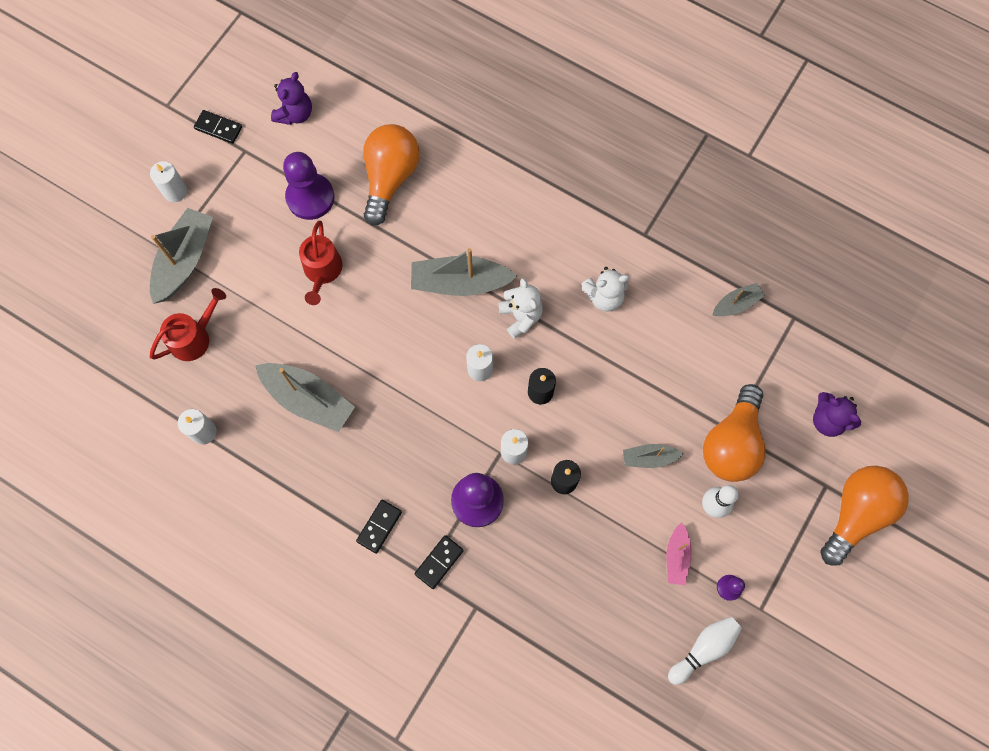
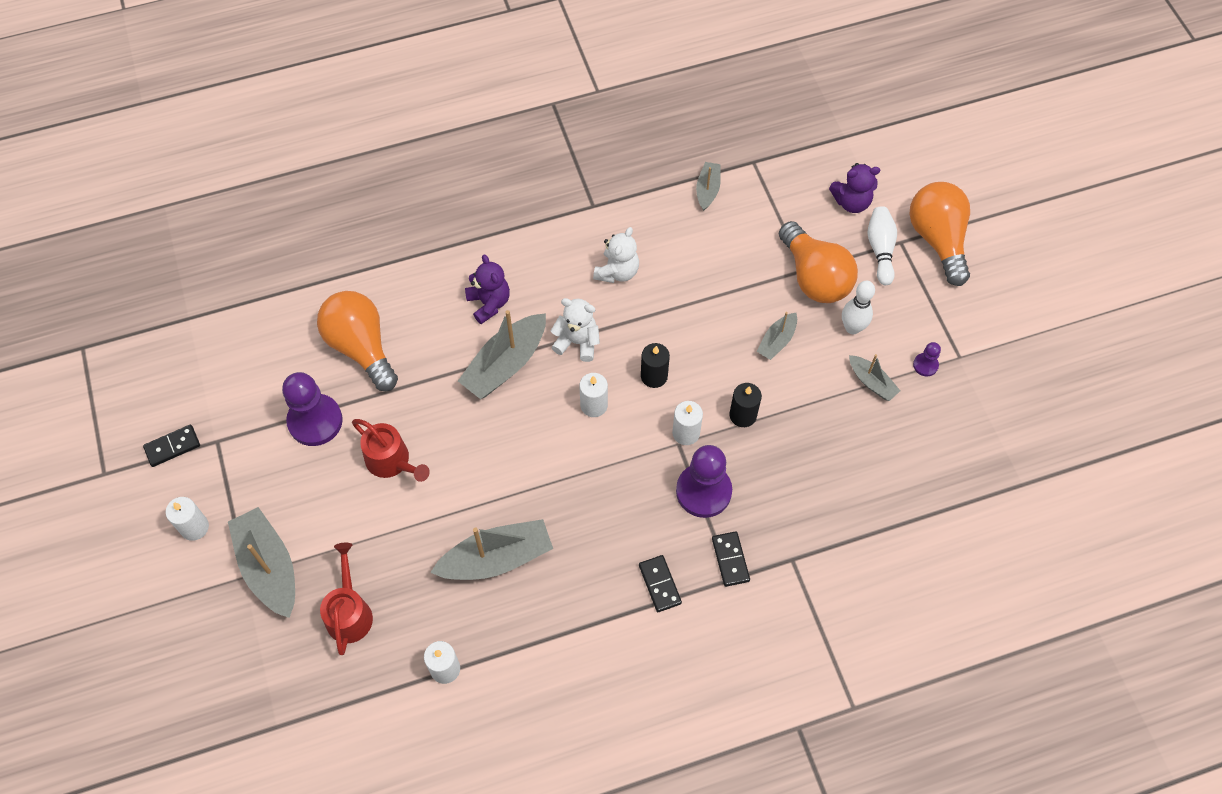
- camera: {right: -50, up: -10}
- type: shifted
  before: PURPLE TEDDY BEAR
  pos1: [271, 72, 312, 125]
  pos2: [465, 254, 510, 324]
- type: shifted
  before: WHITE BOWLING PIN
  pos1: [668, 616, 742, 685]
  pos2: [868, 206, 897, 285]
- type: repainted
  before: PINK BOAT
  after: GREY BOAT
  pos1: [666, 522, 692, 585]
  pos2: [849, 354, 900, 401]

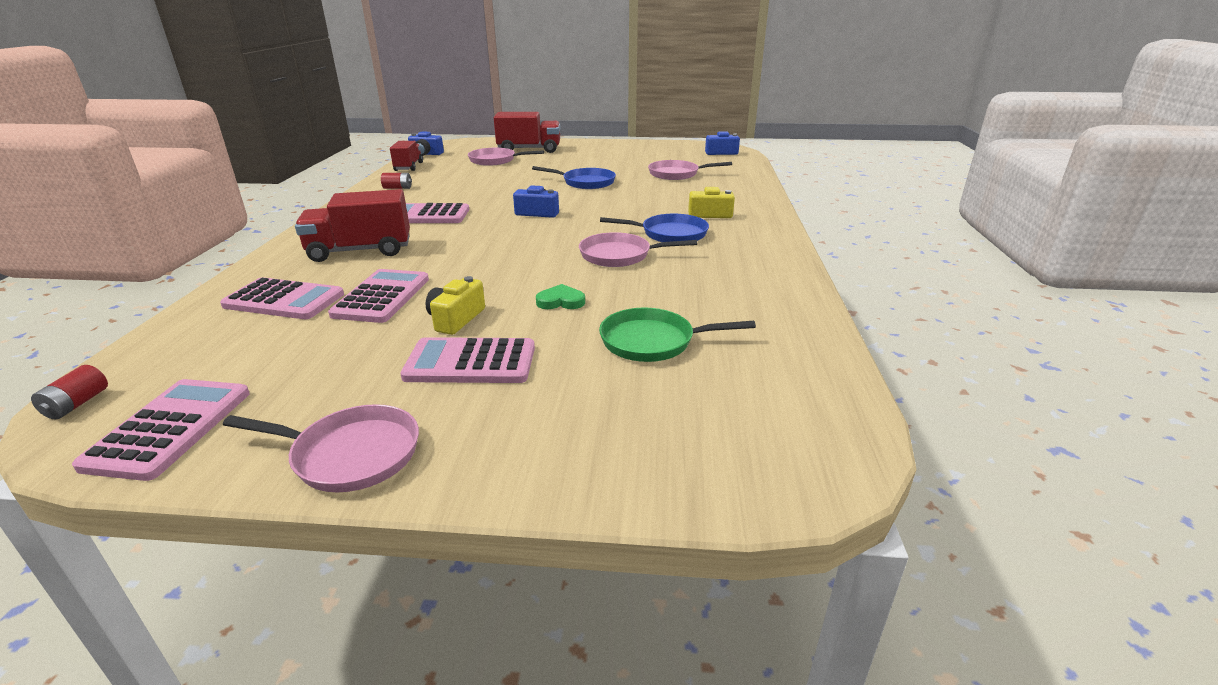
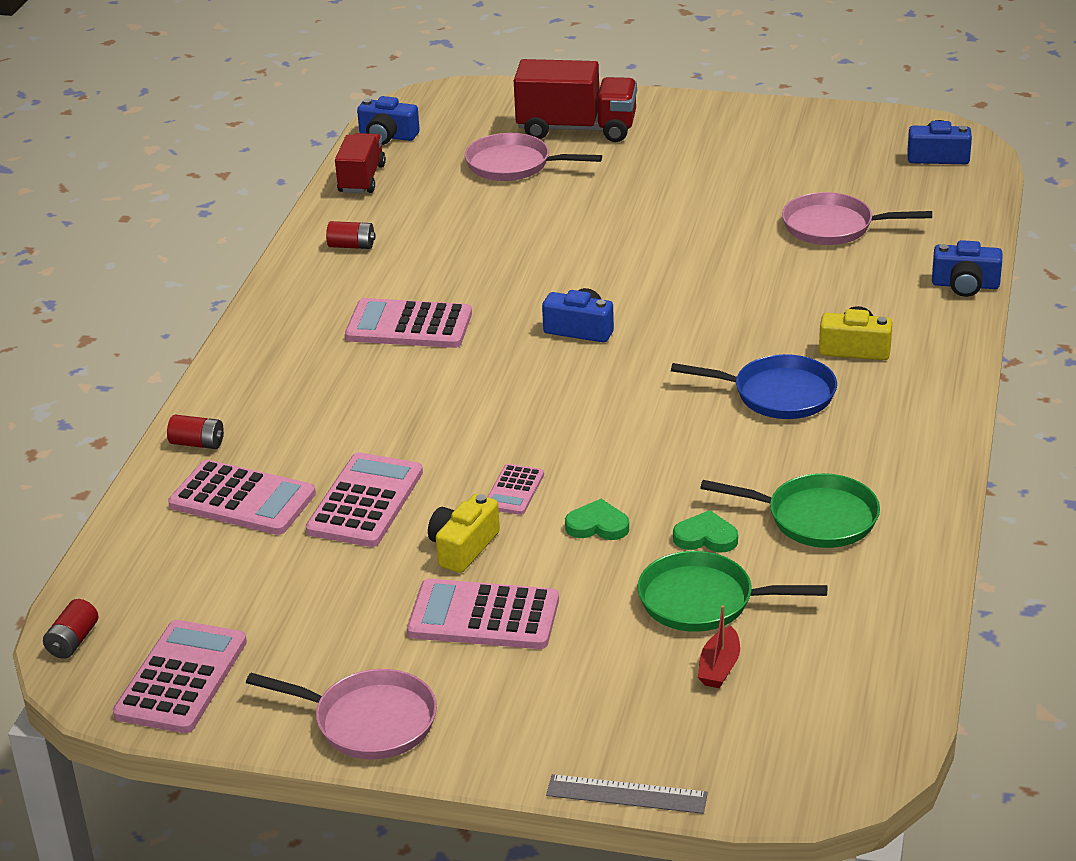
- camera: {right: 10, up: 5}
- type: gone
  before: RED TRUCK
  pos1: [295, 189, 410, 262]
- type: gone
  before: BLUE PAN
  pos1: [532, 166, 616, 189]
- type: gone
  before: PINK PAN
  pos1: [579, 232, 697, 267]
- type: new
  after: RED BATTERY
  pos2: [167, 415, 224, 449]
- type: new
  after: PINK CALCULATOR
  pos2: [488, 464, 544, 515]
- type: new
  after: GREY RULER
  pos2: [546, 774, 708, 814]
- type: new
  after: GREEN HEART
  pos2: [673, 510, 738, 553]
- type: new
  after: RED BOAT
  pos2: [698, 605, 740, 688]
- type: new
  after: GREEN PAN
  pos2: [700, 473, 880, 548]
- type: new
  after: BLUE CAMERA
  pos2: [932, 240, 1003, 297]

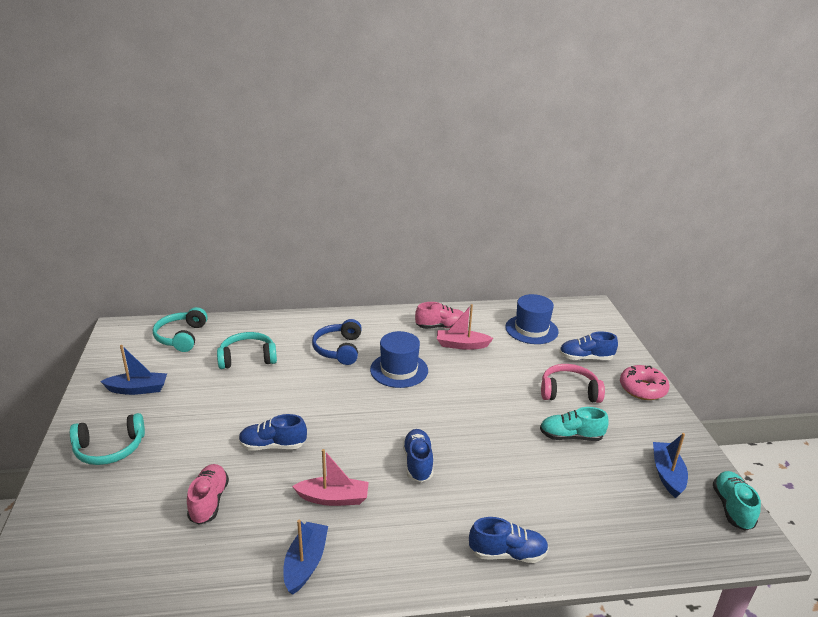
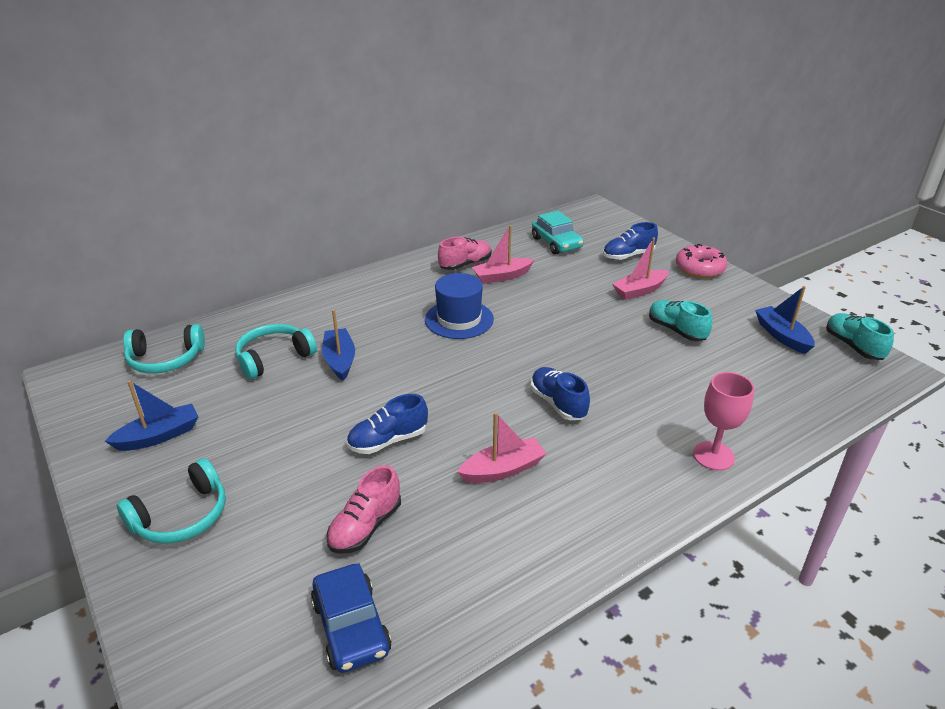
- camera: {right: -25, up: 5}
- type: gone
  before: BLUE HEADPHONES
  pos1: [312, 319, 362, 365]
- type: new
  after: BLUE CAR
  pos2: [311, 563, 391, 673]
- type: shifted
  before: BLUE BOAT
  pos1: [283, 520, 328, 595]
  pos2: [322, 310, 355, 381]
- type: swapped
  before: BLUE SHOE
  after: PINK GOBLET
  pos1: [469, 517, 549, 563]
  pos2: [693, 372, 754, 470]
- type: swapped
  before: BLUE HAT
  after: TURQUOISE CAR
  pos1: [505, 294, 559, 344]
  pos2: [532, 211, 584, 254]
- type: swapped
  before: PINK HEADPHONES
  after: PINK BOAT
  pos1: [541, 364, 605, 403]
  pos2: [612, 238, 669, 300]
- type: rotated
  before: TURQUOISE HEADPHONES
  pos1: [153, 307, 208, 352]
  pos2: [123, 324, 205, 374]
  turn: -75
- type: rotated
  before: PINK SHOE
  pos1: [187, 464, 229, 525]
  pos2: [326, 465, 401, 554]
  turn: -120
- type: rotated
  before: TURQUOISE SHOE
  pos1: [540, 407, 609, 441]
  pos2: [649, 300, 712, 341]
  turn: 75

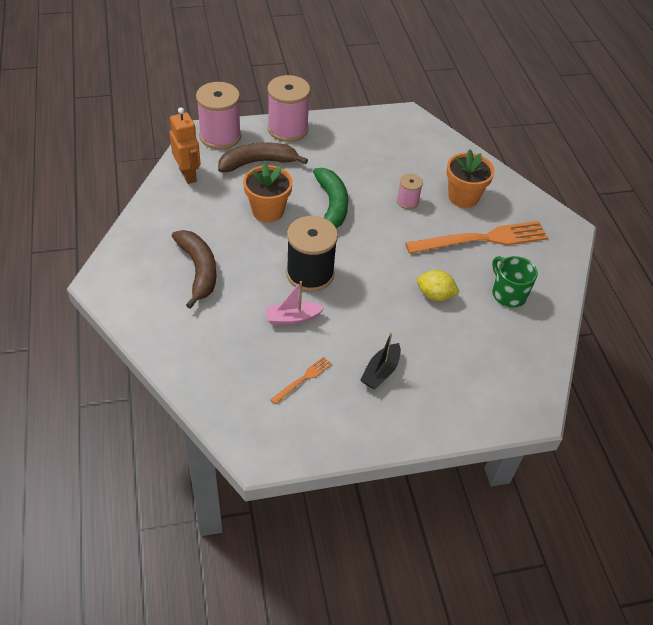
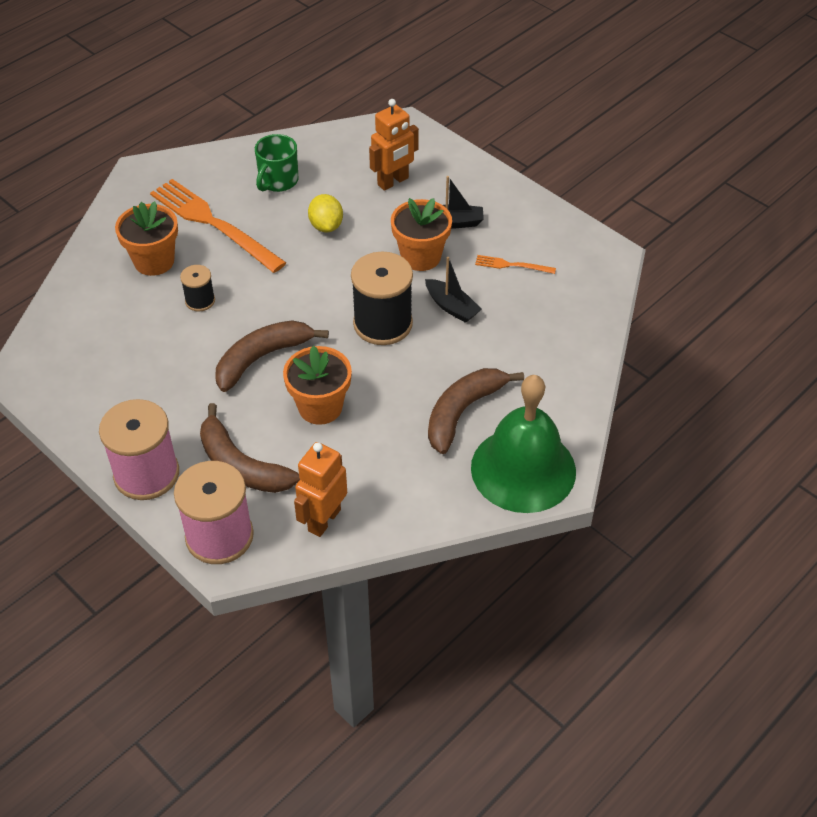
- camera: {right: -120, up: 0}
- type: new
  after: ORANGE ROBOT
  pos2: [369, 99, 419, 191]
- type: new
  after: ORANGE FLOWER POT
  pos2: [391, 198, 452, 271]
- type: new
  after: GREEN BELL
  pos2: [471, 375, 576, 513]
- type: repainted
  before: PINK BOAT
  after: BLACK BOAT
  pos1: [265, 281, 325, 325]
  pos2: [425, 257, 481, 323]
- type: repainted
  before: GREEN BANANA
  after: BROWN BANANA
  pos1: [313, 168, 348, 228]
  pos2: [215, 320, 329, 392]
- type: repainted
  before: PINK SPOOL
  after: BLACK SPOOL
  pos1: [397, 174, 423, 209]
  pos2: [180, 265, 215, 312]

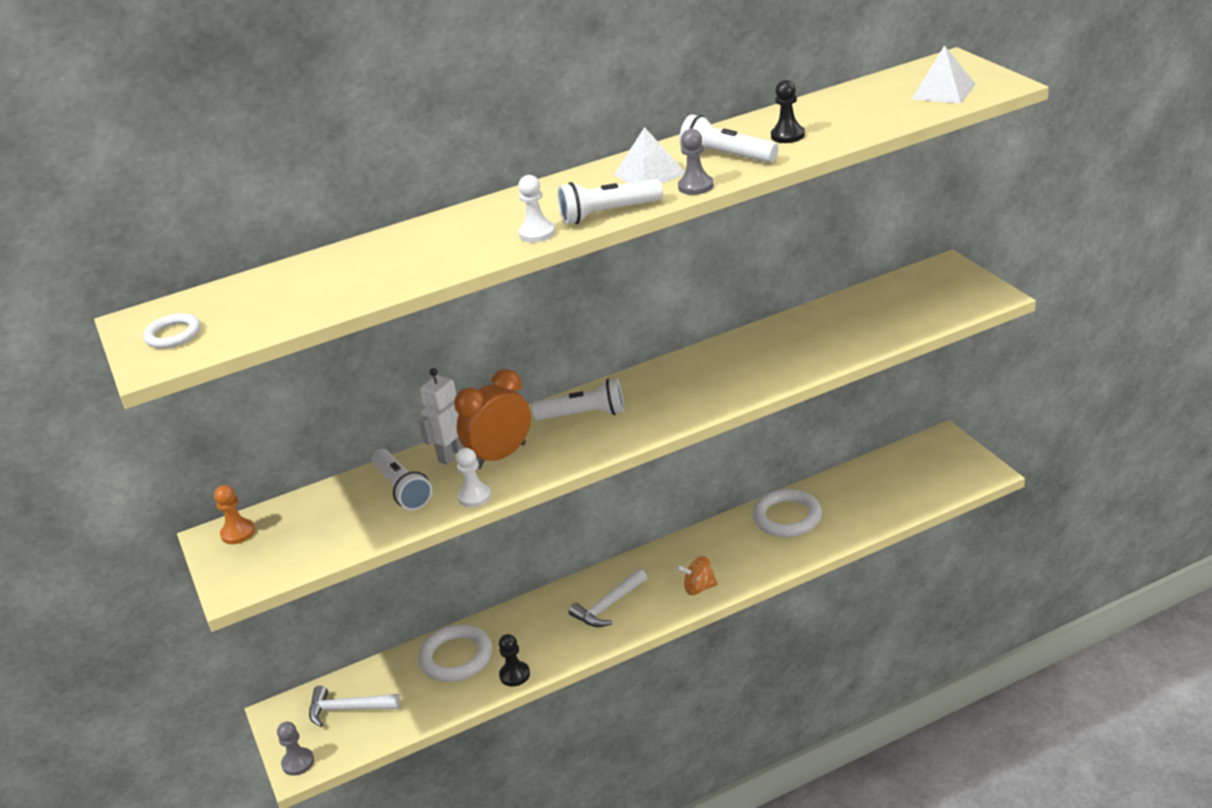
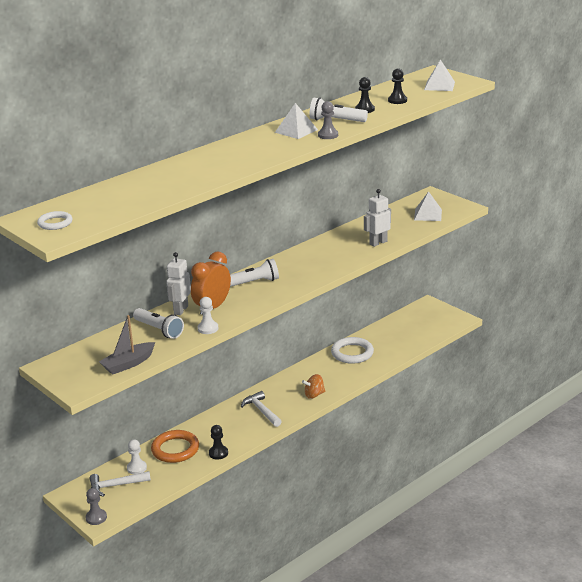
- camera: {right: -20, up: -5}
- type: gone
  before: ORANGE PAWN
  pos1: [214, 485, 255, 544]
- type: gone
  before: WHITE FLASHLIGHT
  pos1: [557, 179, 663, 224]
- type: new
  after: GREY BOAT
  pos2: [99, 315, 155, 375]
- type: new
  after: WHITE ROBOT
  pos2: [364, 189, 391, 247]
- type: new
  after: BLACK PAWN
  pos2: [388, 69, 407, 104]
- type: new
  after: WHITE PYRAMID
  pos2: [414, 191, 442, 221]
- type: shifted
  before: WHITE PAWN
  pos1: [518, 175, 555, 242]
  pos2: [127, 440, 147, 474]
- type: repainted
  before: WHITE RING
  after: ORANGE RING
  pos1: [418, 624, 492, 682]
  pos2: [151, 430, 199, 463]
- type: rotated
  before: WHITE HAMMER
  pos1: [569, 568, 647, 627]
  pos2: [241, 391, 282, 427]
  turn: 120

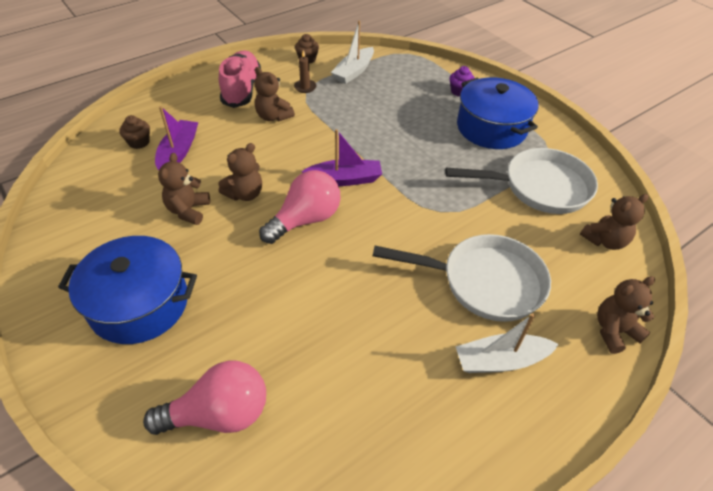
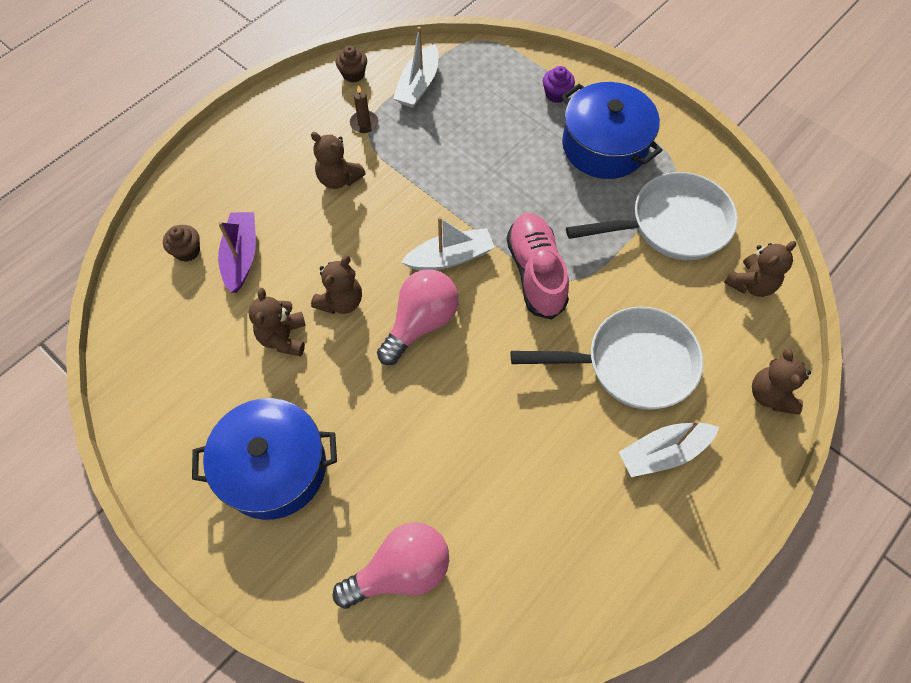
- camera: {right: -10, up: 15}
- type: shifted
  before: PINK SHOE
  pos1: [219, 50, 261, 108]
  pos2: [507, 213, 569, 320]
- type: repainted
  before: PURPLE BOAT
  after: WHITE BOAT
  pos1: [301, 129, 382, 186]
  pos2: [401, 217, 495, 270]
- type: rotated
  before: BROWN TEDDY BEAR
  pos1: [597, 276, 655, 354]
  pos2: [752, 348, 811, 414]
  turn: -60

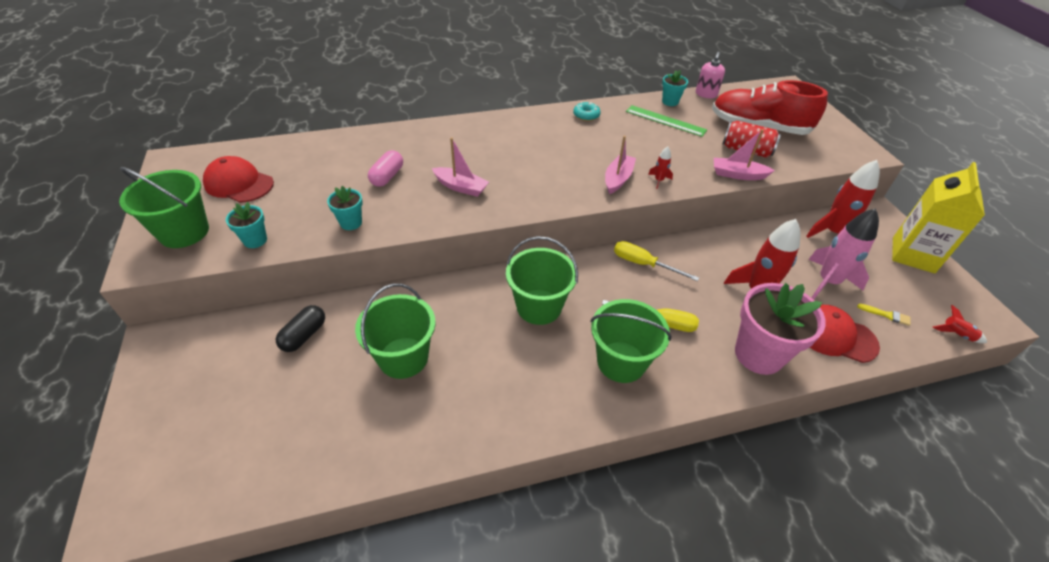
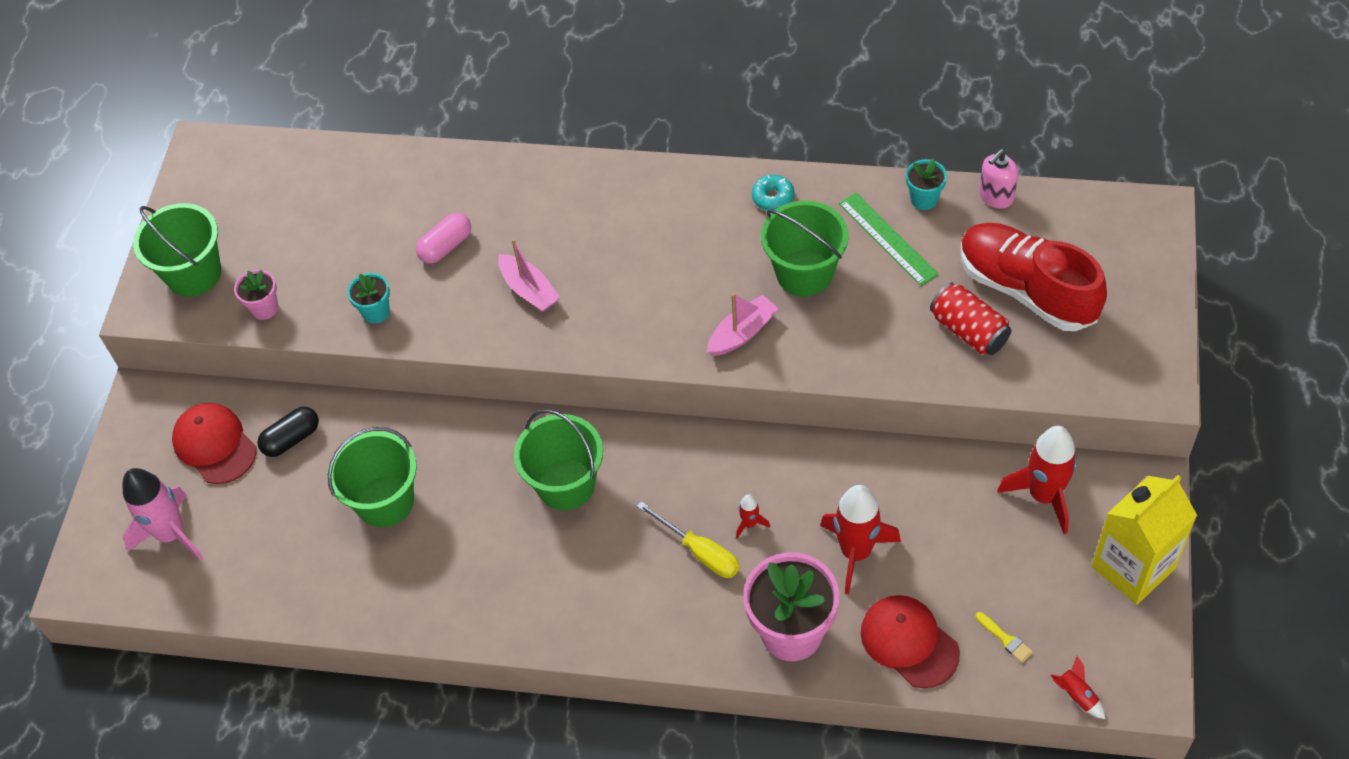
- camera: {right: 30, up: 10}
- type: gone
  before: YELLOW SCREWDRIVER
  pos1: [614, 241, 699, 281]
- type: gone
  before: PINK BOAT
  pos1: [714, 129, 775, 180]
- type: shifted
  before: RED CAP
  pos1: [203, 156, 274, 203]
  pos2: [172, 403, 257, 484]
- type: shifted
  before: GREEN BUCKET
  pos1: [590, 299, 672, 383]
  pos2: [761, 200, 849, 297]
- type: shifted
  before: RED ROCKET
  pos1: [648, 147, 673, 189]
  pos2: [736, 494, 770, 539]
- type: shifted
  before: PINK ROCKET
  pos1: [808, 208, 879, 299]
  pos2: [123, 468, 203, 561]
- type: repainted
  before: TURQUOISE FLOWER POT
  after: PINK FLOWER POT
  pos1: [226, 202, 267, 248]
  pos2: [234, 269, 278, 320]

